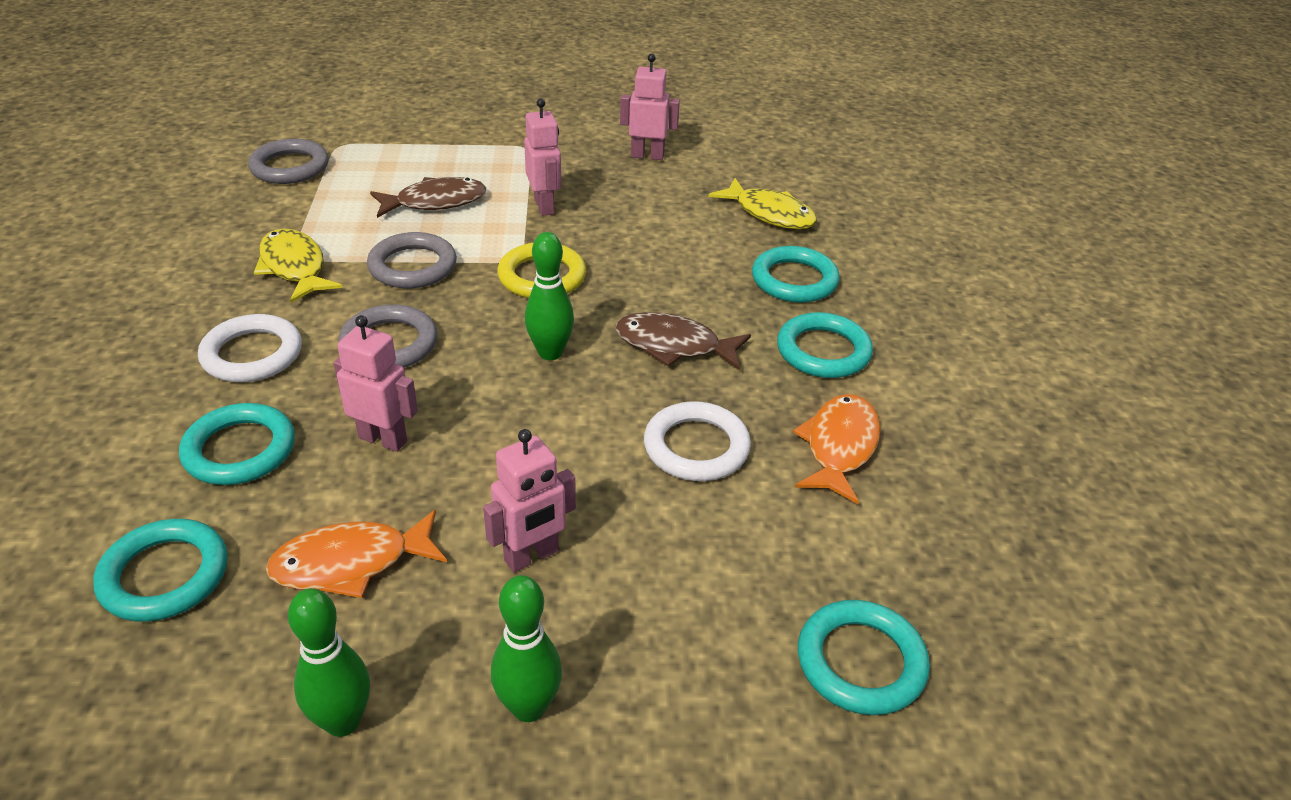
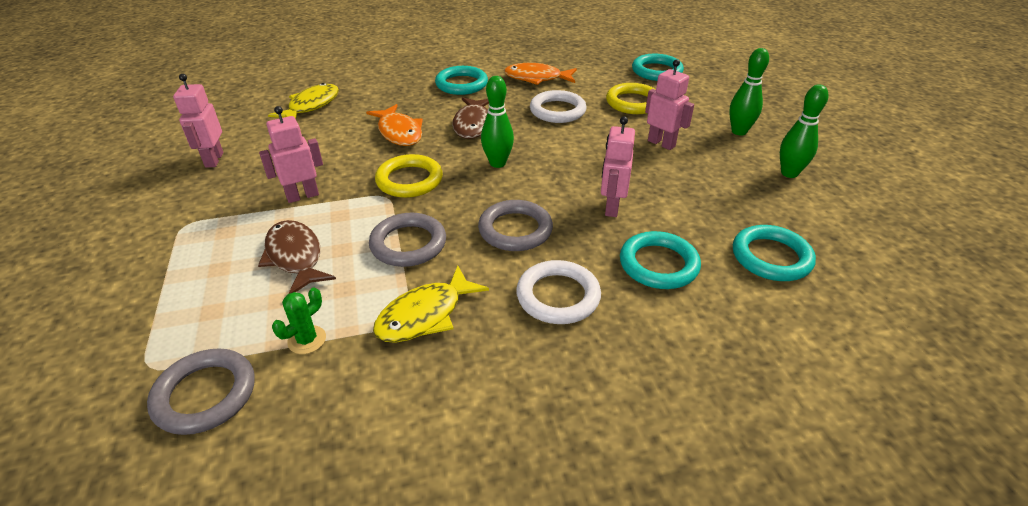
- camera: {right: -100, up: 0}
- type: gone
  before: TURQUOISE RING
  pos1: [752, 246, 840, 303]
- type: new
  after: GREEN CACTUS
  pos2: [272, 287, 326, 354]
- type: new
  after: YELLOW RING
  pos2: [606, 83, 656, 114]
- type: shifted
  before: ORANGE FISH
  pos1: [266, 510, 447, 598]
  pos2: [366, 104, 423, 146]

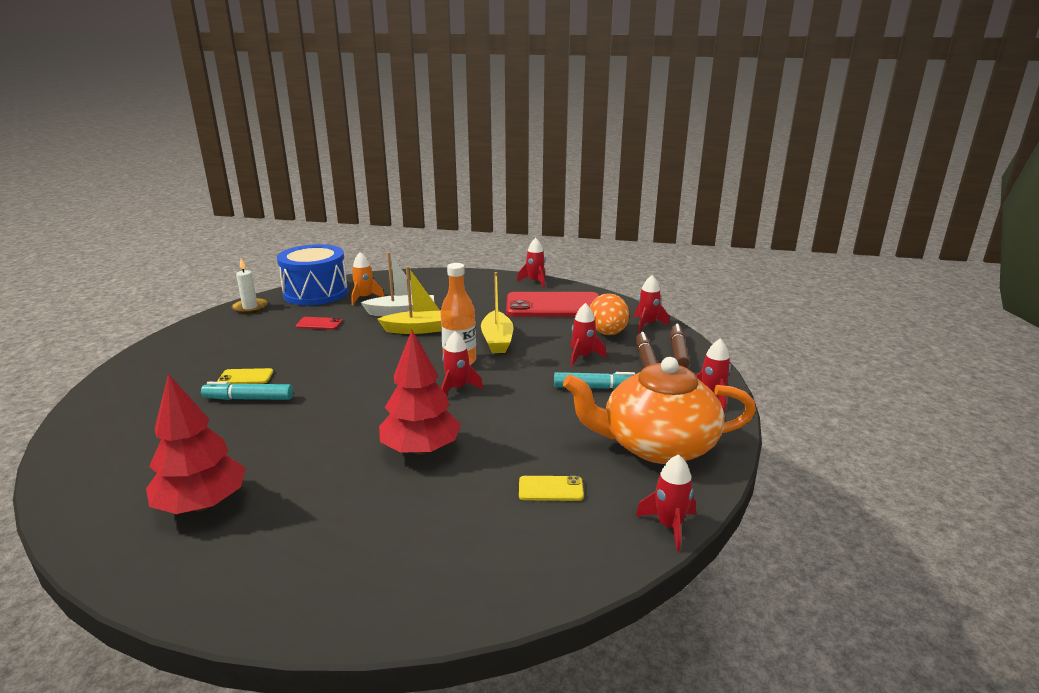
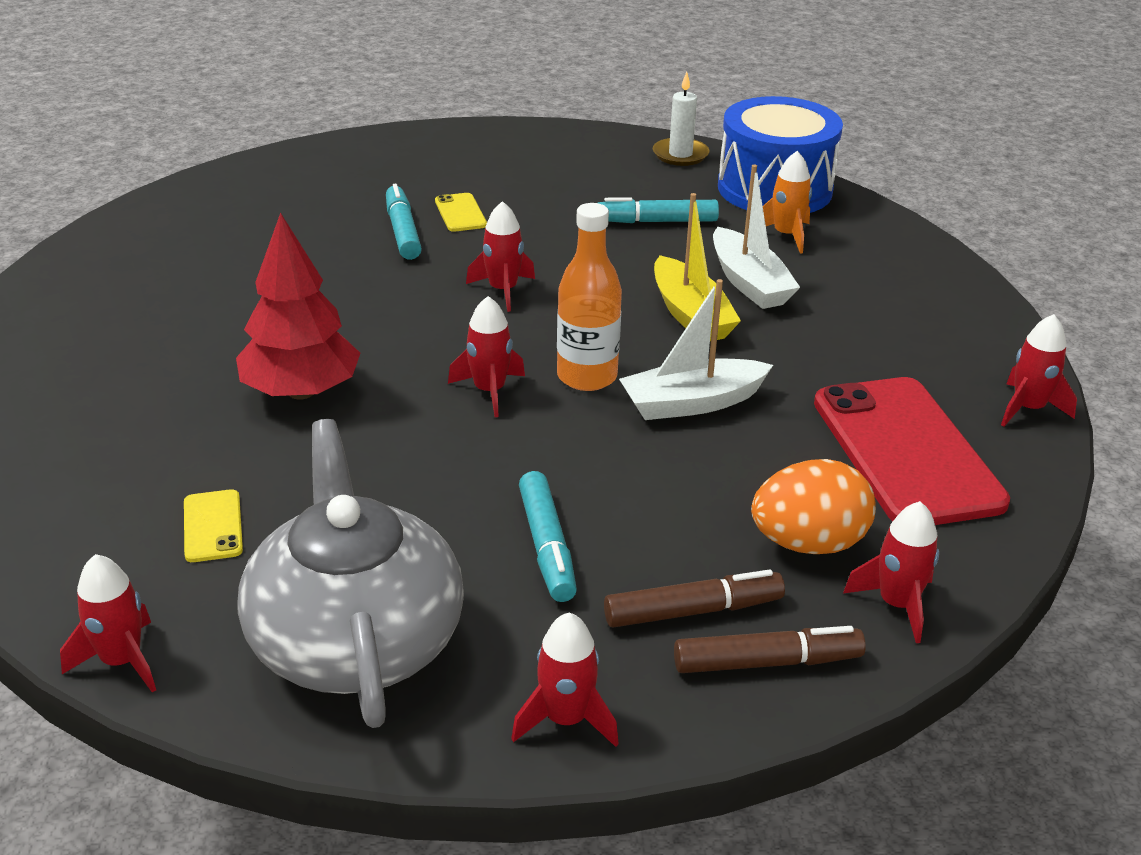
- camera: {right: 75, up: 10}
- type: gone
  before: RED TREE
  pos1: [146, 374, 246, 514]
- type: shifted
  before: RED ROCKET
  pos1: [570, 303, 607, 366]
  pos2: [466, 201, 535, 312]
- type: swapped
  before: RED PHONE
  after: TURQUOISE MARKER
  pos1: [296, 317, 343, 330]
  pos2: [598, 197, 719, 223]
- type: repainted
  before: YELLOW BOAT
  after: WHITE BOAT
  pos1: [481, 272, 513, 353]
  pos2: [619, 279, 773, 420]
- type: repainted
  before: ORANGE TEAPOT
  after: GREY TEAPOT
  pos1: [563, 357, 756, 464]
  pos2: [237, 419, 464, 728]

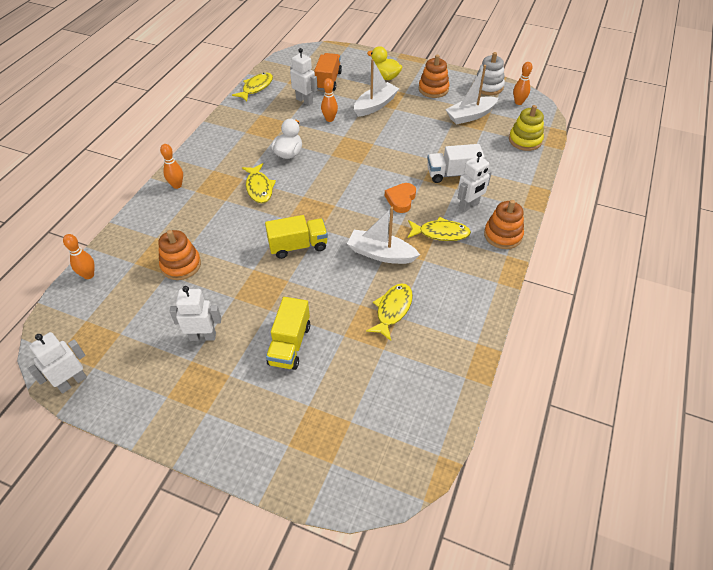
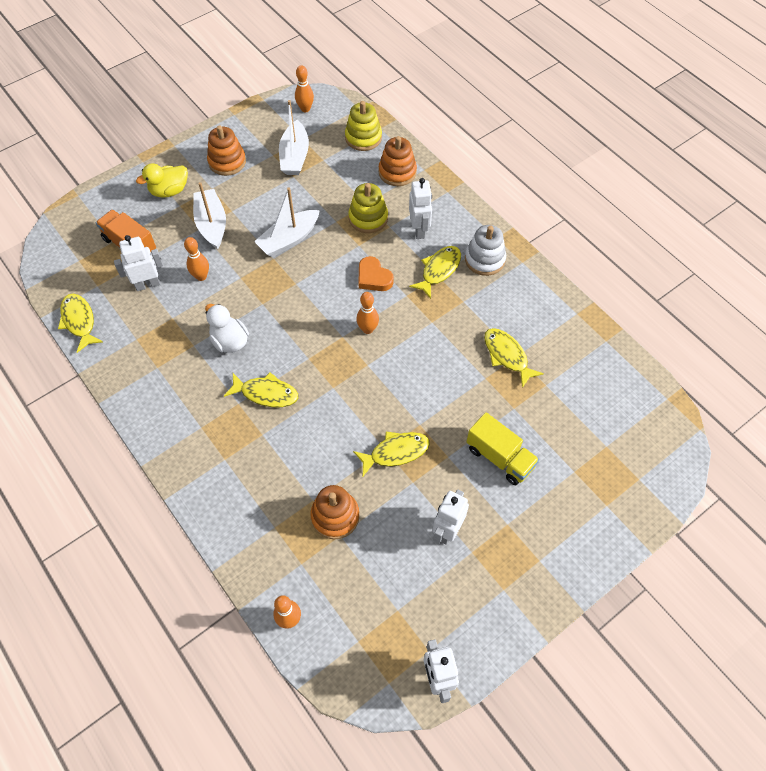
- camera: {right: -60, up: 10}
- type: gone
  before: YELLOW TRUCK
  pos1: [265, 215, 328, 259]
- type: new
  after: YELLOW FISH
  pos2: [353, 432, 430, 476]
- type: shifted
  before: ORANGE BOWLING PIN
  pos1: [160, 144, 183, 189]
  pos2: [356, 292, 379, 334]
- type: shifted
  before: WHITE BOAT
  pos1: [347, 207, 420, 264]
  pos2: [254, 187, 320, 257]
- type: shifted
  before: WHITE STACKING TOY
  pos1: [474, 52, 505, 95]
  pos2: [465, 225, 506, 276]
- type: shifted
  before: ORANGE STACKING TOY
  pos1: [484, 200, 524, 249]
  pos2: [379, 136, 417, 186]
- type: swapped
  before: WHITE TRUCK
  after: YELLOW STACKING TOY
  pos1: [427, 144, 485, 183]
  pos2: [348, 183, 388, 233]

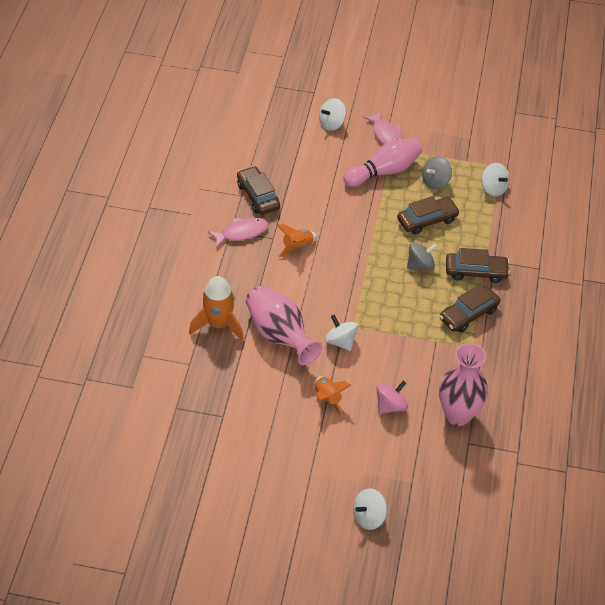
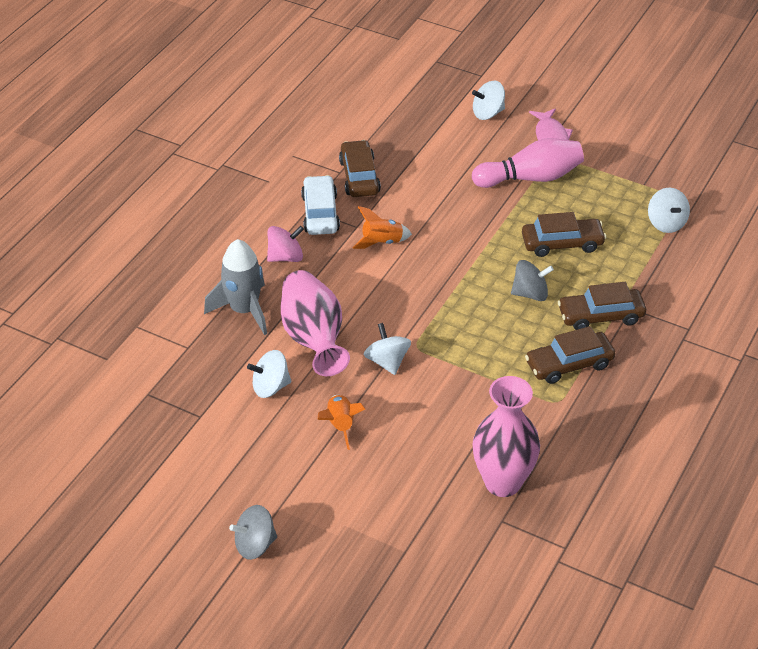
- camera: {right: 20, up: -5}
- type: shifted
  before: WHITE SPINNING TOP
  pos1: [353, 488, 387, 530]
  pos2: [247, 350, 292, 398]
- type: shifted
  before: PINK SPINNING TOP
  pos1: [376, 381, 408, 414]
  pos2: [267, 226, 304, 262]
- type: shifted
  before: GREY SPINNING TOP
  pos1: [422, 156, 452, 190]
  pos2: [229, 505, 277, 560]
- type: swapped
  before: PINK FISH
  after: WHITE CAR
  pos1: [208, 218, 268, 248]
  pos2: [301, 175, 340, 235]
- type: repainted
  before: ORANGE ROCKET
  after: GREY ROCKET
  pos1: [189, 276, 244, 341]
  pos2: [204, 239, 267, 335]
- type: rotated
  before: BROWN CAR
  pos1: [446, 248, 510, 283]
  pos2: [558, 282, 646, 330]
  turn: 150

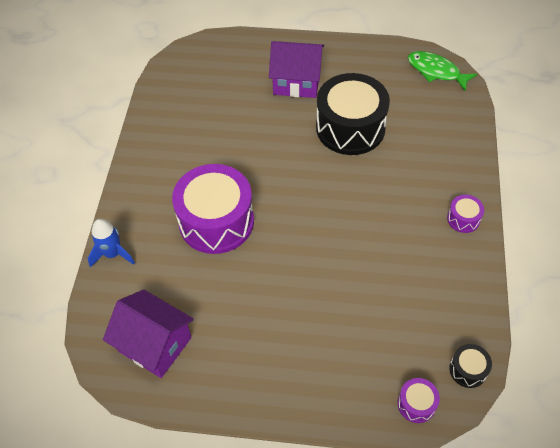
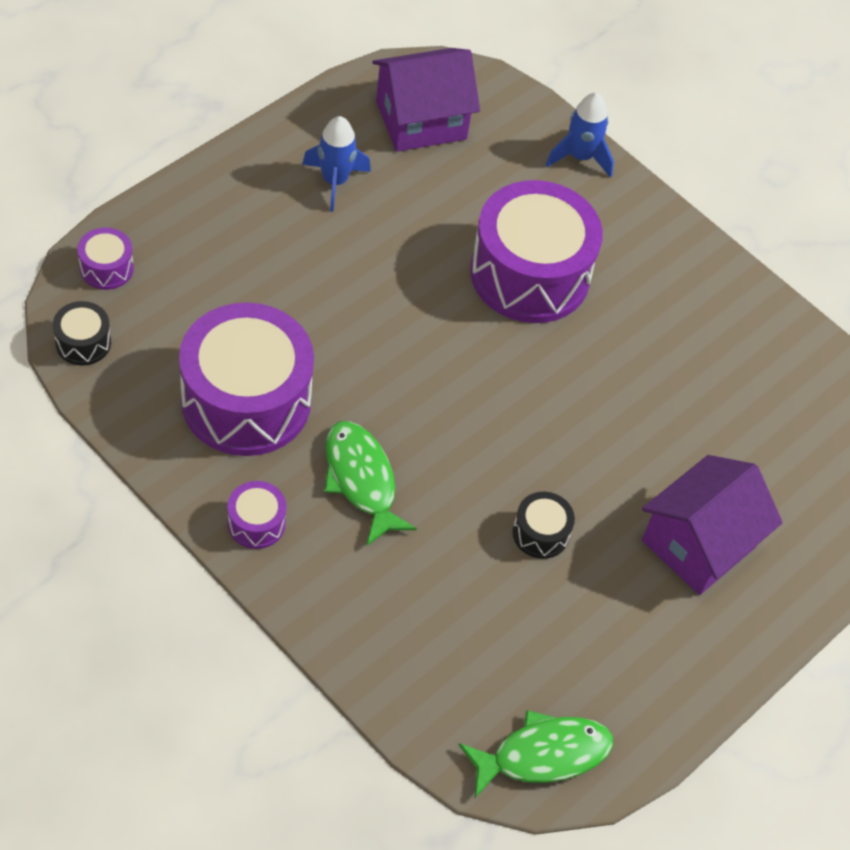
- camera: {right: 120, up: 0}
- type: new
  after: PURPLE DRUM
  pos2: [179, 302, 314, 456]
- type: new
  after: BLUE ROCKET
  pos2: [302, 116, 371, 212]
- type: new
  after: GREEN FISH
  pos2: [324, 421, 417, 547]
- type: scaled
  before: BLACK DRUM
  pos1: [316, 73, 390, 155]
  pos2: [513, 492, 575, 559]
  scale: 0.43

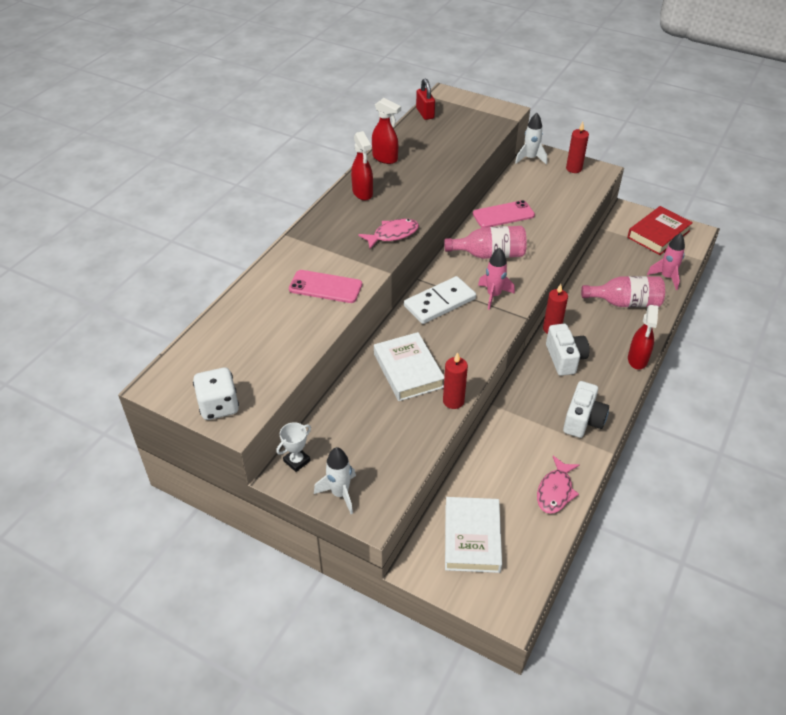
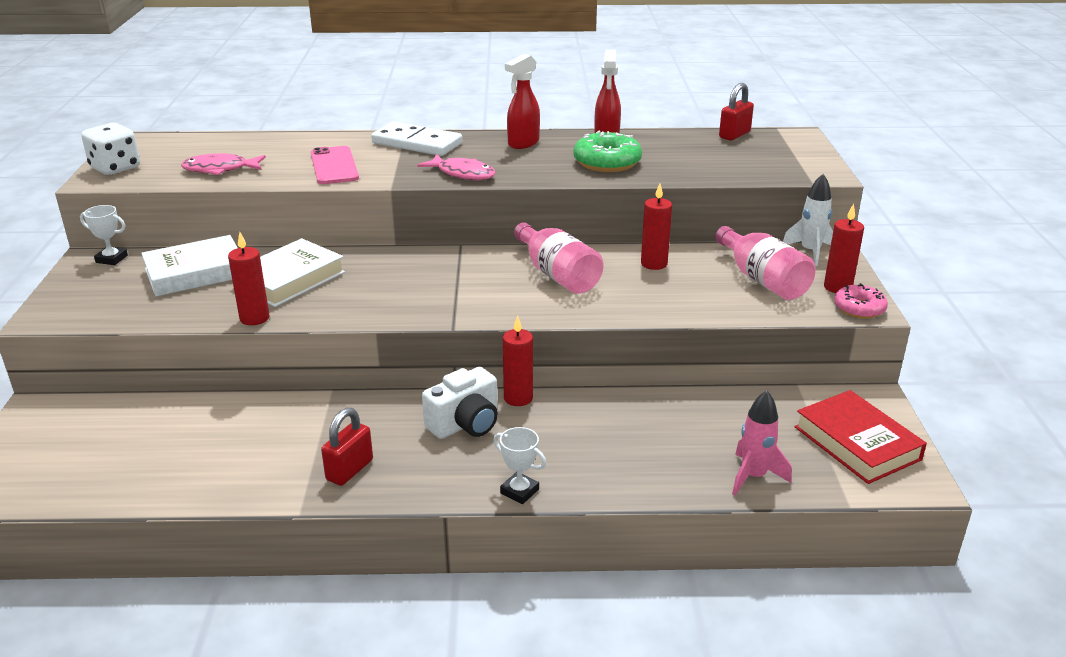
- camera: {right: 60, up: -15}
- type: gone
  before: WHITE ROCKET
  pos1: [314, 447, 356, 514]
- type: gone
  before: PINK ROCKET
  pos1: [478, 247, 515, 310]
- type: new
  after: GREEN DONUT
  pos2: [573, 131, 642, 172]
- type: new
  after: PINK DONUT
  pos2: [834, 283, 888, 319]
- type: shifted
  before: WHITE DOMINO
  pos1: [404, 276, 476, 324]
  pos2: [371, 122, 462, 156]
- type: shifted
  before: WHITE BOOK
  pos1: [445, 497, 502, 573]
  pos2: [141, 235, 238, 296]
- type: shifted
  before: PINK FISH
  pos1: [537, 456, 580, 514]
  pos2: [181, 153, 266, 175]
- type: shifted
  before: PINK BOTTLE
  pos1: [581, 276, 665, 307]
  pos2: [715, 226, 816, 300]
- type: swapped
  before: PINK PHONE
  after: RED CANDLE
  pos1: [473, 200, 535, 228]
  pos2: [641, 184, 672, 270]
- type: swapped
  before: WHITE CAMERA
  after: RED PADLOCK
  pos1: [563, 381, 609, 438]
  pos2: [321, 408, 373, 486]
- type: swapped
  before: RED SPRAY BOTTLE
  after: WHITE TROPHY
  pos1: [628, 305, 658, 370]
  pos2: [493, 427, 546, 504]
- type: rotated
  before: RED BOOK
  pos1: [627, 206, 693, 255]
  pos2: [795, 390, 927, 484]
  turn: 45

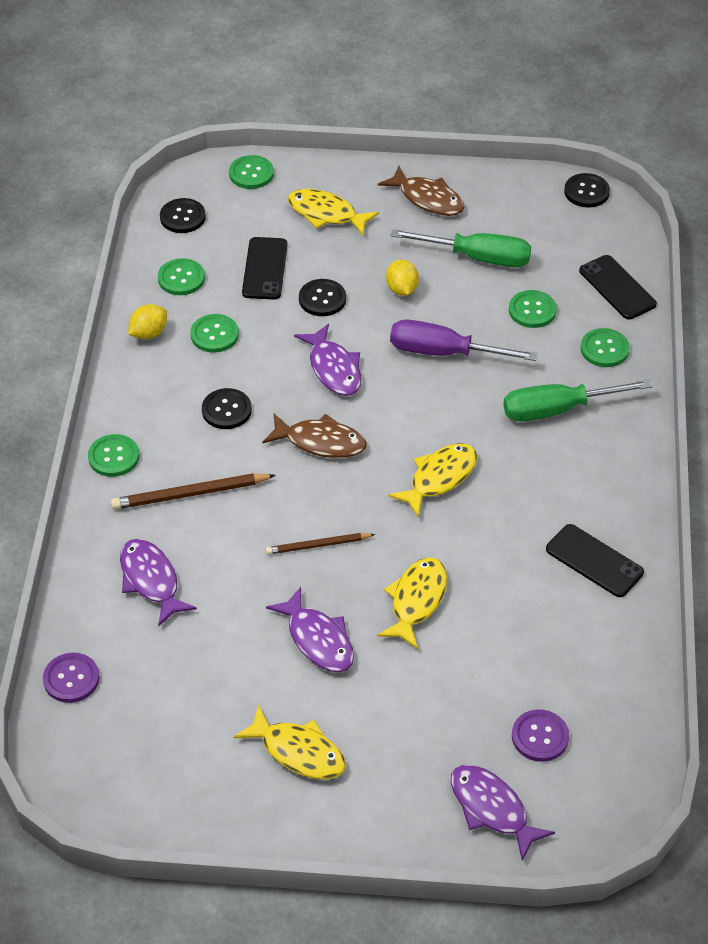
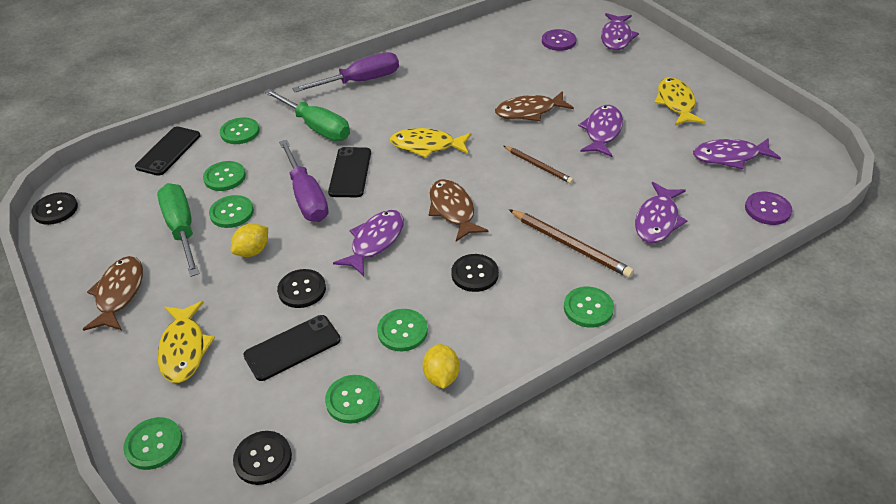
- camera: {right: -125, up: -5}
- type: new
  after: GREEN BUTTON
  pos2: [209, 195, 254, 228]
- type: new
  after: PURPLE SCREWDRIVER
  pos2: [292, 52, 399, 92]
- type: new
  after: PURPLE FISH
  pos2: [693, 138, 781, 169]
- type: shifted
  before: BLACK PHONE
  pos1: [546, 524, 644, 597]
  pos2: [328, 147, 371, 197]
- type: repainted
  before: YELLOW FISH
  after: BROWN FISH
  pos1: [377, 557, 447, 649]
  pos2: [495, 91, 574, 121]
- type: rotated
  before: YELLOW LEMON
  pos1: [128, 304, 167, 339]
  pos2: [422, 344, 460, 389]
  turn: 75

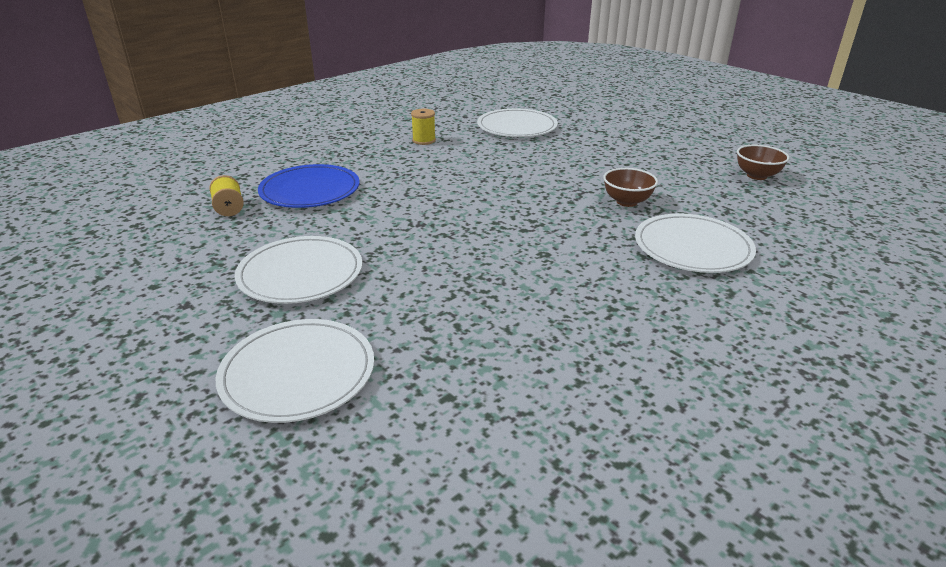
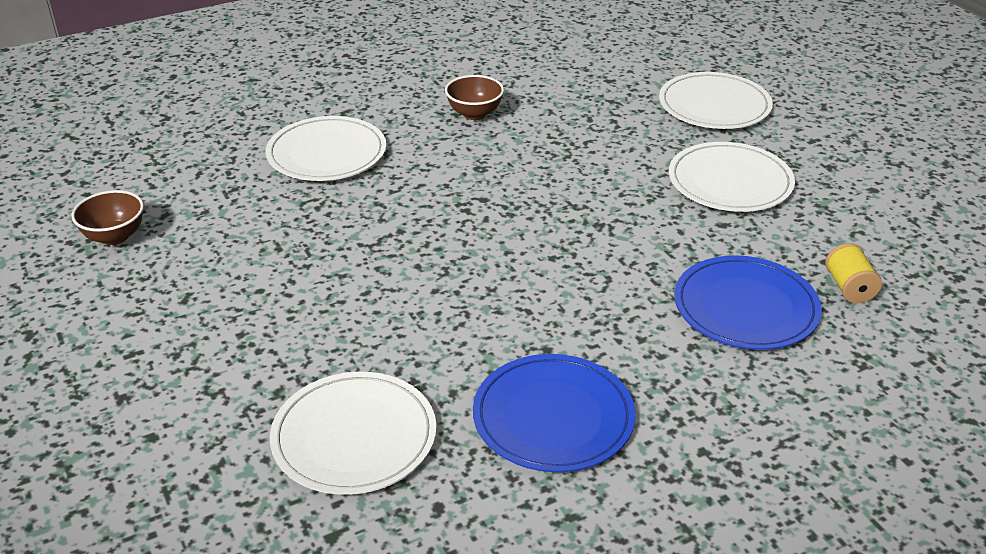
- camera: {right: -165, up: 5}
- type: shifted
  before: BROWN BOWL
  pos1: [603, 168, 658, 207]
  pos2: [445, 75, 504, 120]
- type: swapped
  before: YELLOW SPOOL
  after: BLUE PLATE
  pos1: [411, 109, 436, 145]
  pos2: [473, 354, 635, 472]

